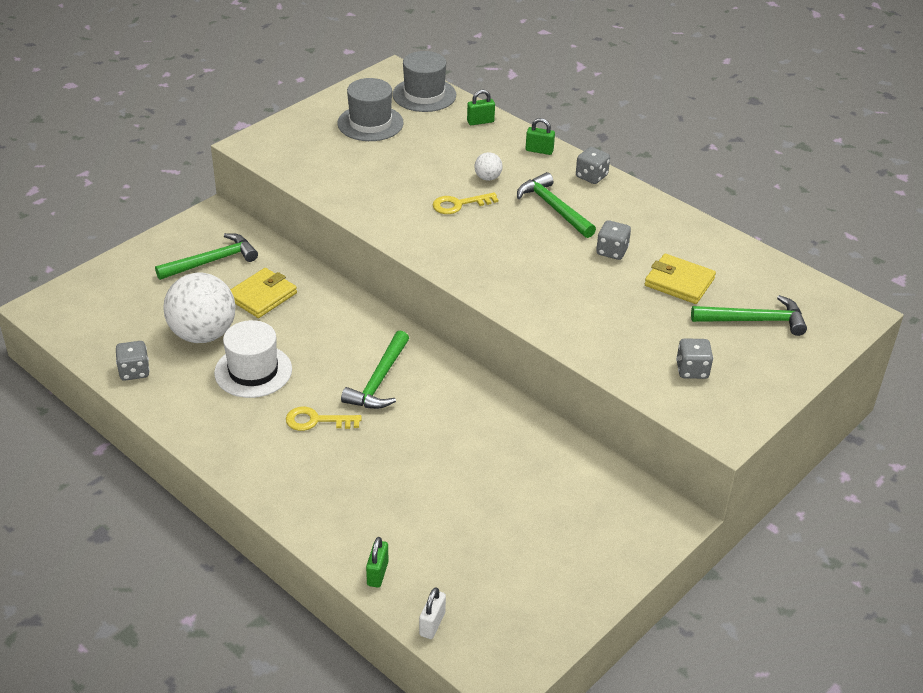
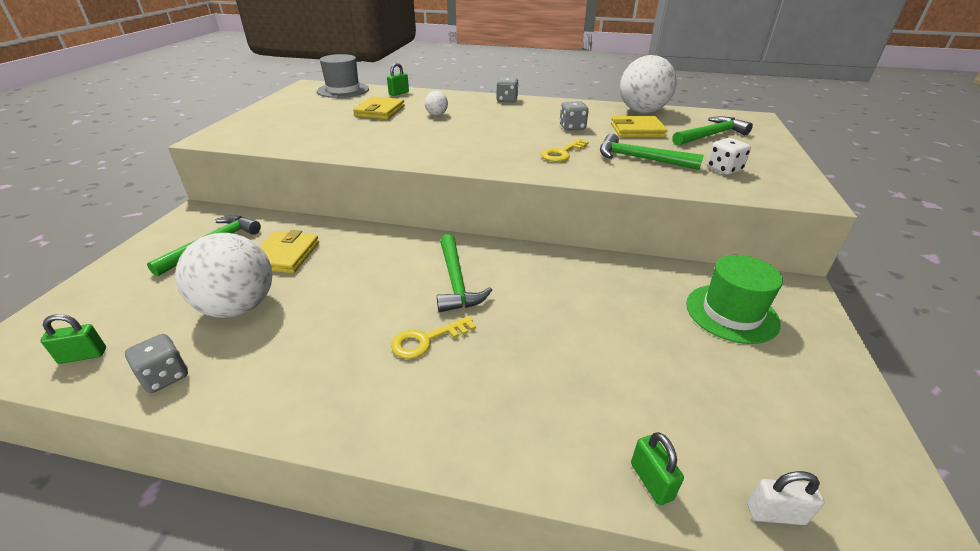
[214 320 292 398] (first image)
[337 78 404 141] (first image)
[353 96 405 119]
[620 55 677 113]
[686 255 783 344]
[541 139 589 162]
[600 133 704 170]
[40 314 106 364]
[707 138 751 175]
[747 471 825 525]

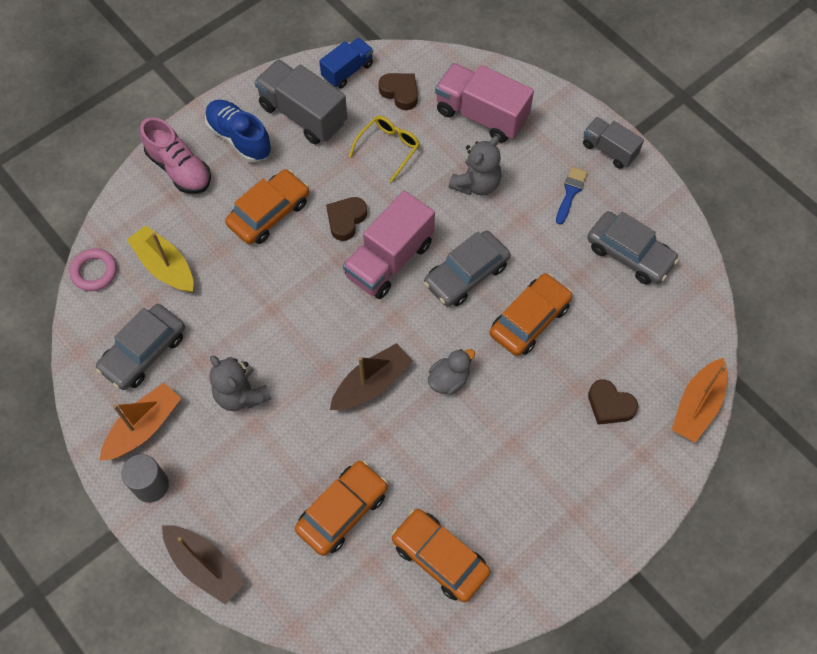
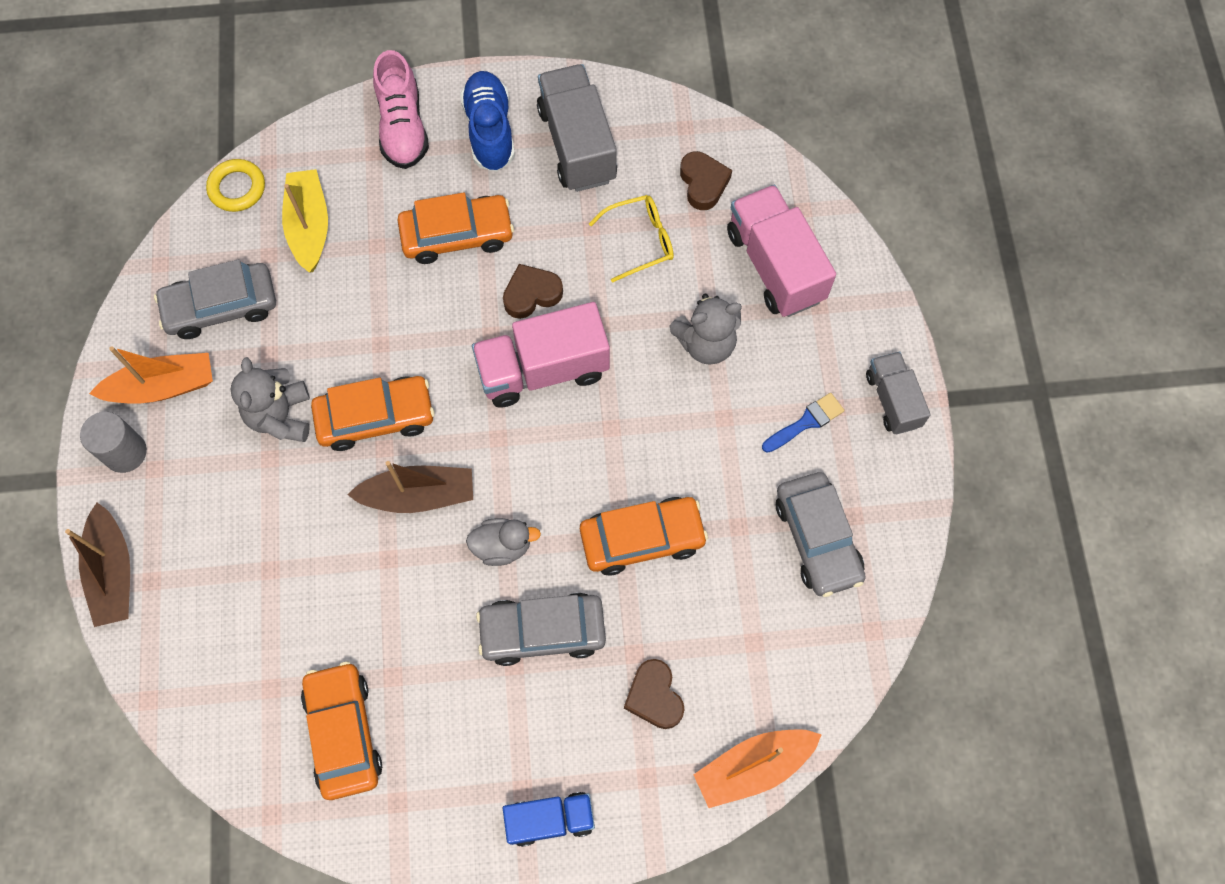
[311 376 435 451]
[503 792 595 847]
[476 593 606 666]
[206 159 265 212]

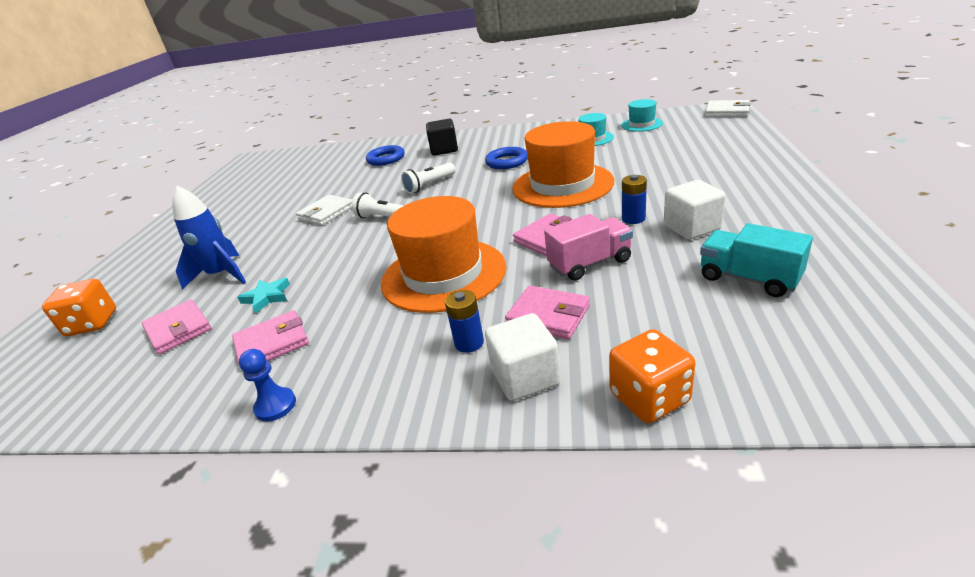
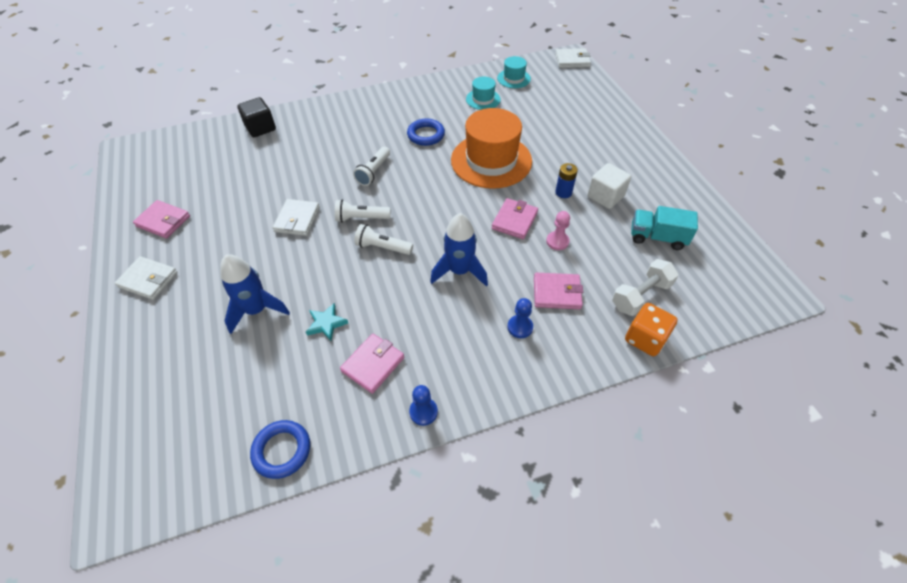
[42 279 116 336] (first image)
[485 313 561 401] (first image)
[115 256 178 300]
[354 224 413 255]
[612 259 679 316]
[133 200 190 239]
[250 420 310 479]
[237 97 276 137]
[430 213 488 286]
[507 298 533 338]
[546 211 570 250]

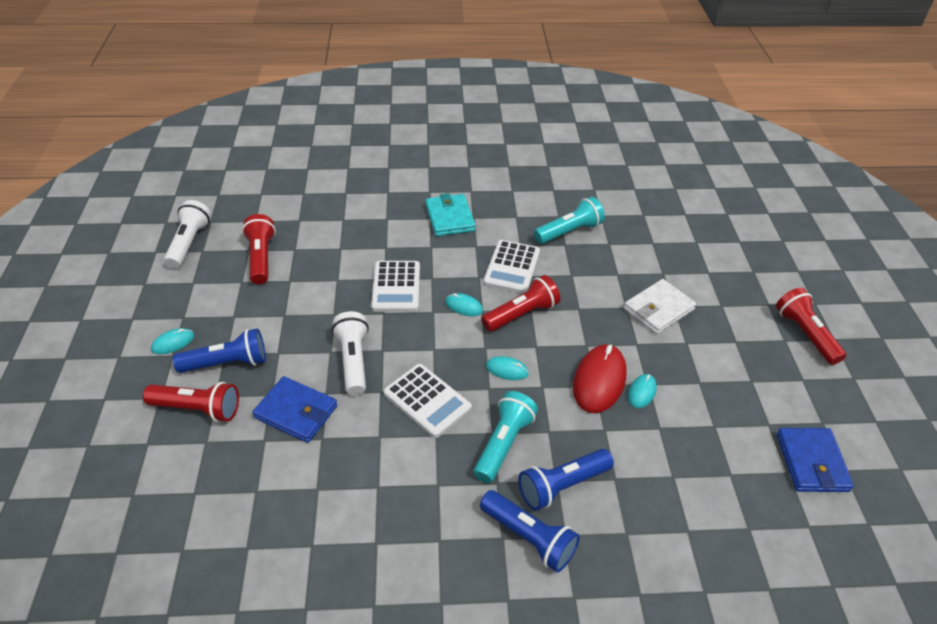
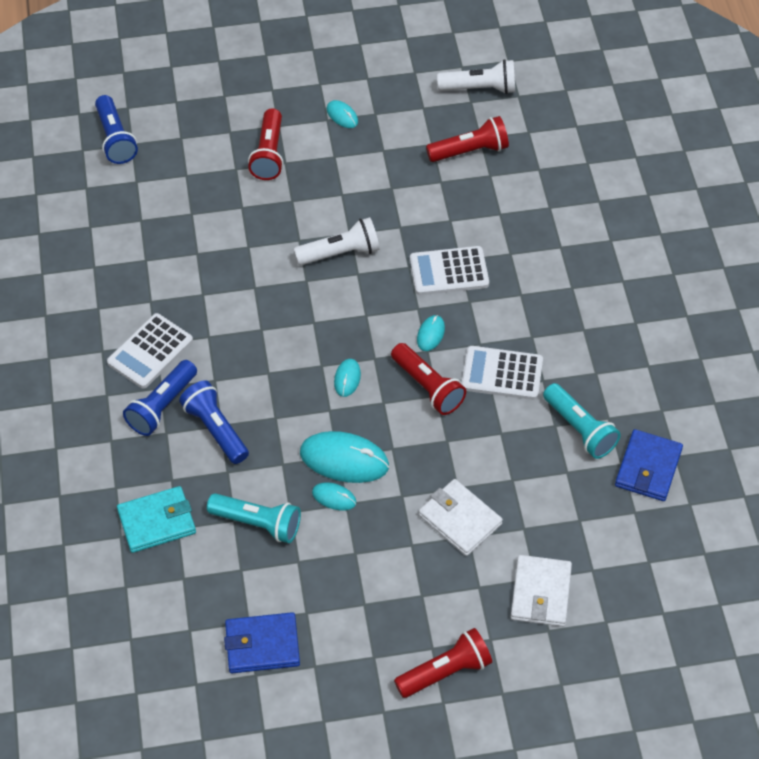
[511 555 572 627]
[95 95 138 164]
[615 429 683 501]
[107 313 193 389]
[117 486 196 553]
[207 493 301 543]
[300 431 389 483]

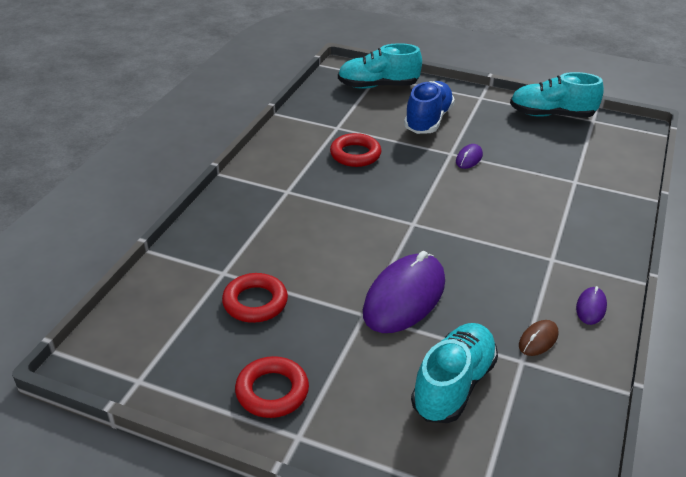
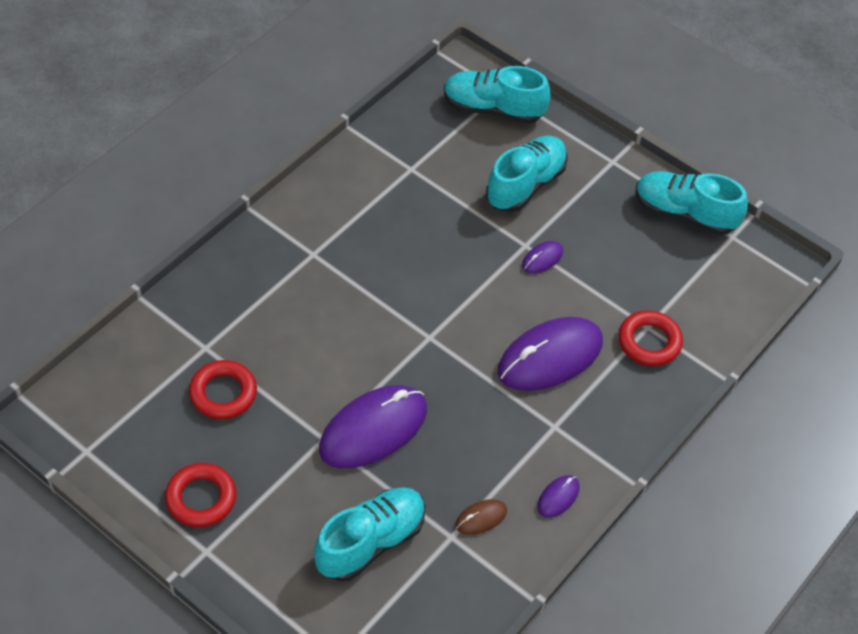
[498 317 603 391]
[618 310 683 366]
[486 135 568 212]

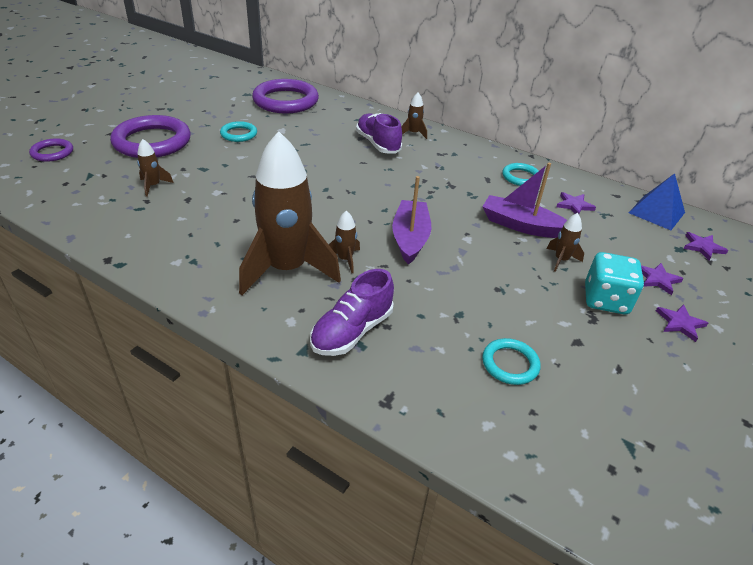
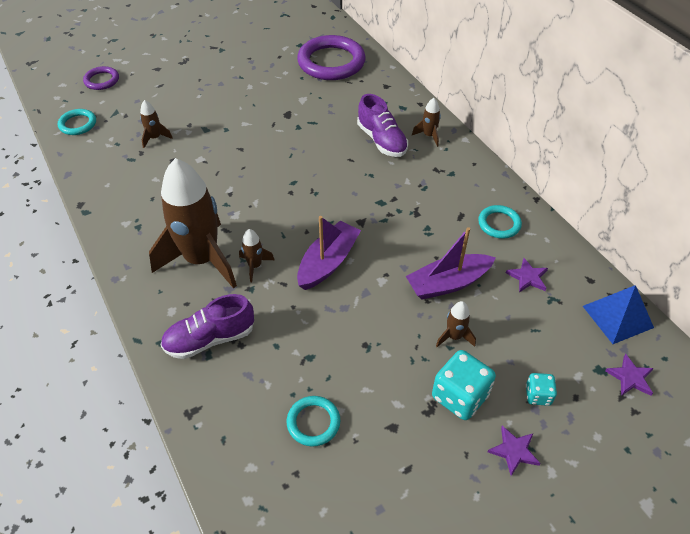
[110 115 191 158] (first image)
[58 109 96 135]
[526 373 557 406]
[357 94 408 157]
[406 227 496 300]

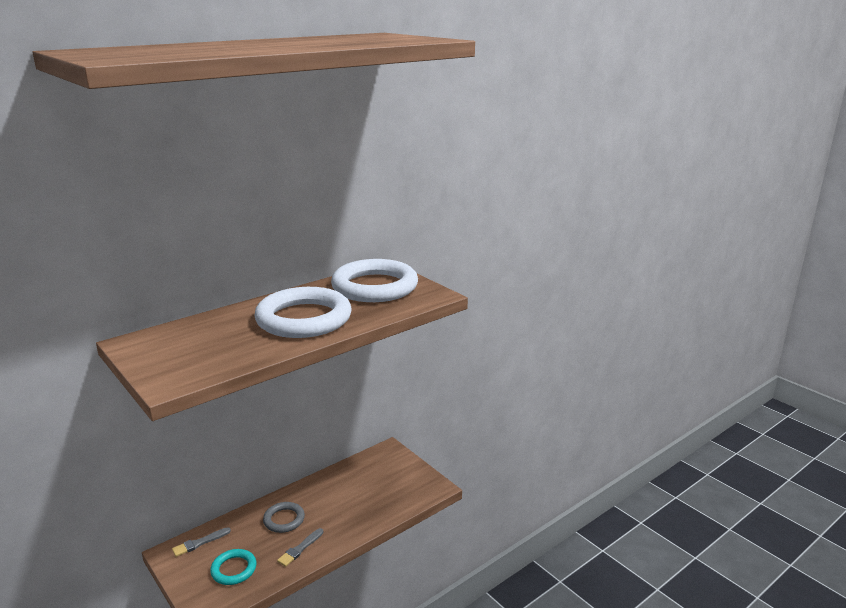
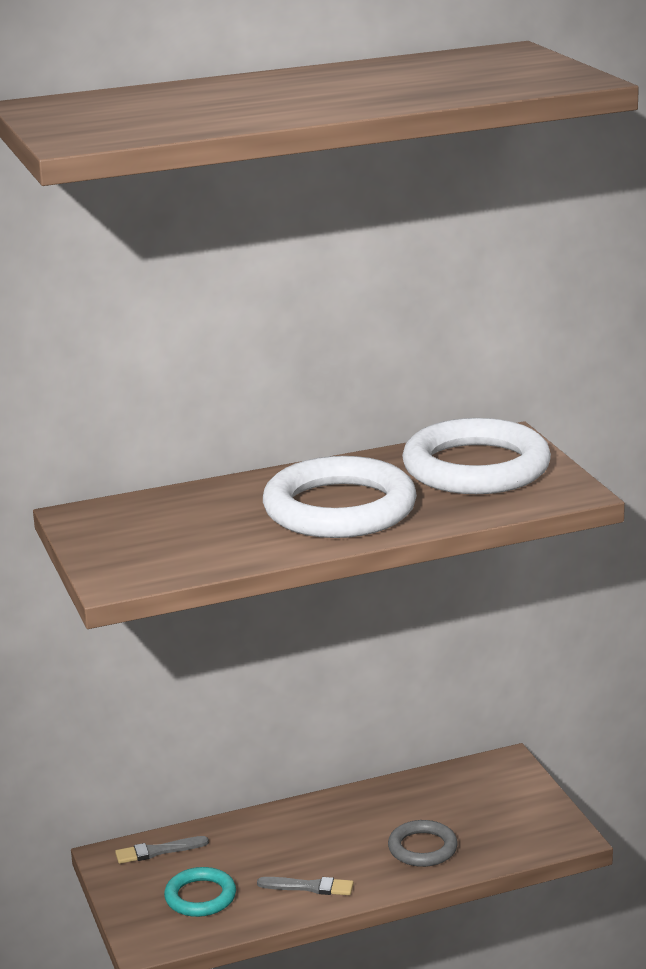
[388 820 458 867]
[257 877 354 895]

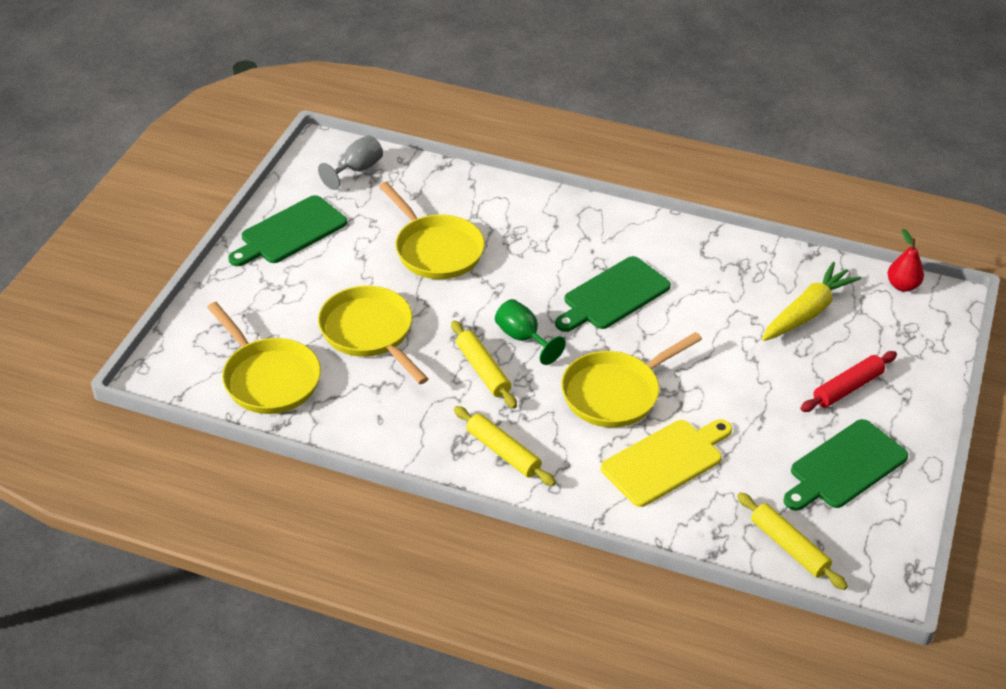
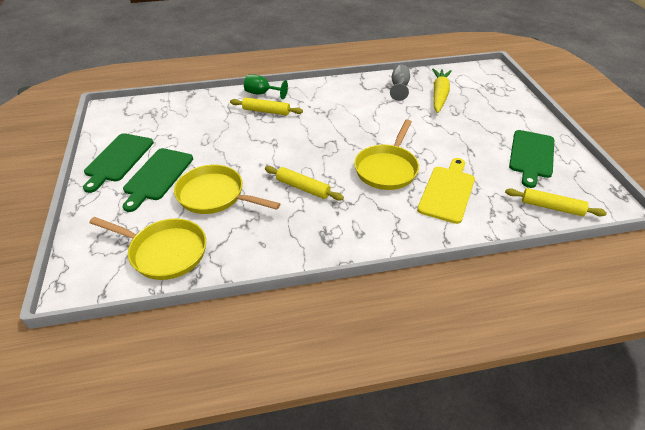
[379 182 485 279] (first image)
[800 351 897 412] (first image)
[888 229 924 292] (first image)
[390 65 410 101]
[230 97 303 115]
[244 74 288 99]
[123 148 193 212]

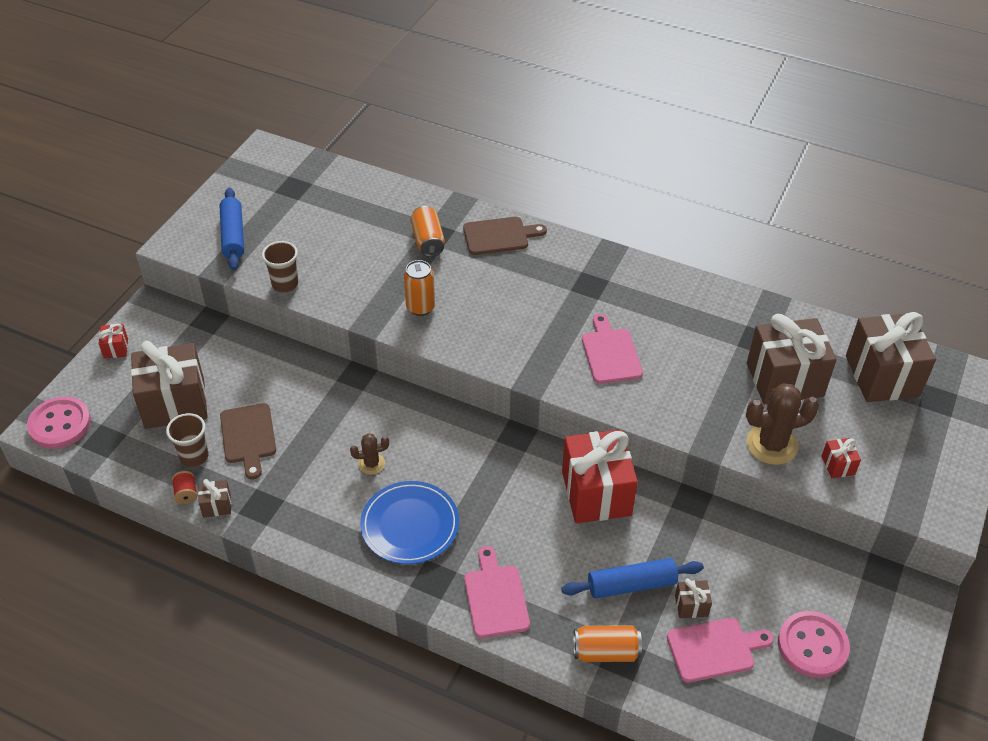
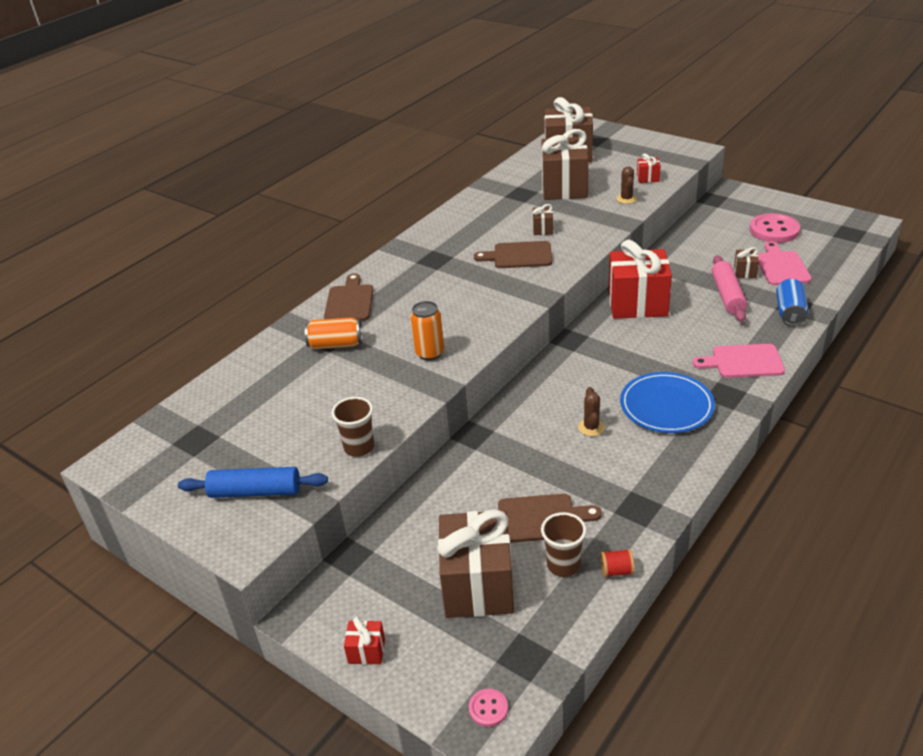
[533 204 553 235]
[711 255 747 322]
[776 279 809 326]
[474 241 552 268]
[469 689 508 727]
[616 167 637 204]

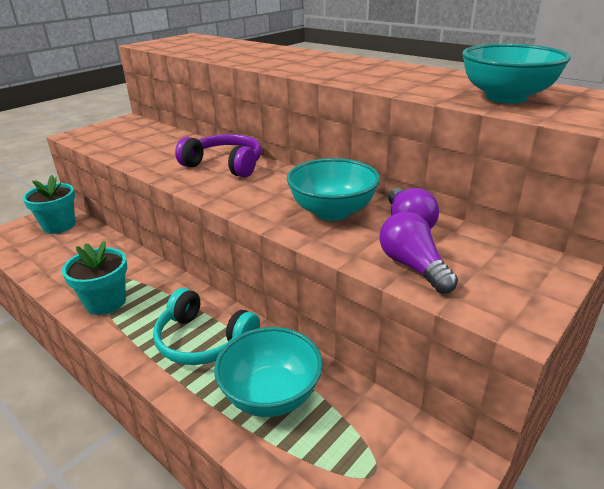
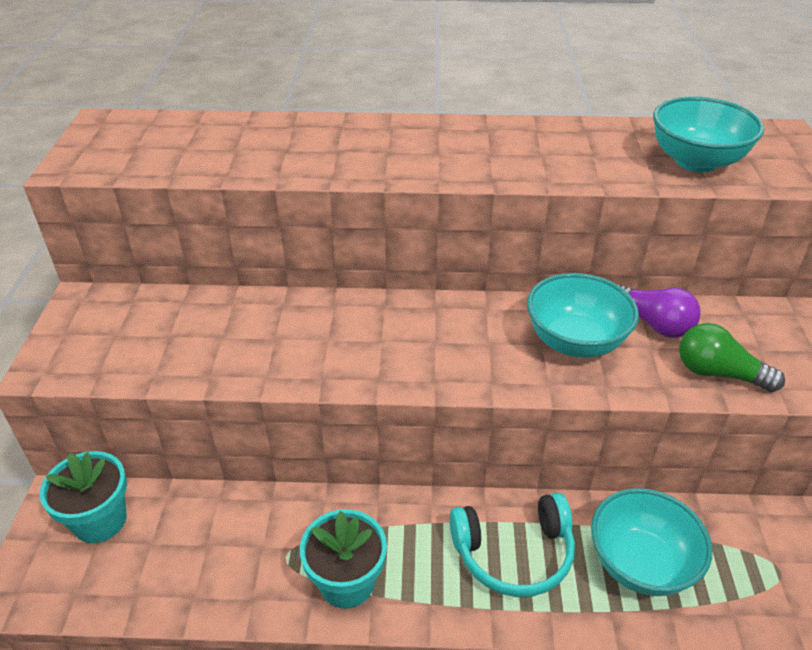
[175 134 262 177] (first image)
[679 323 785 392]

